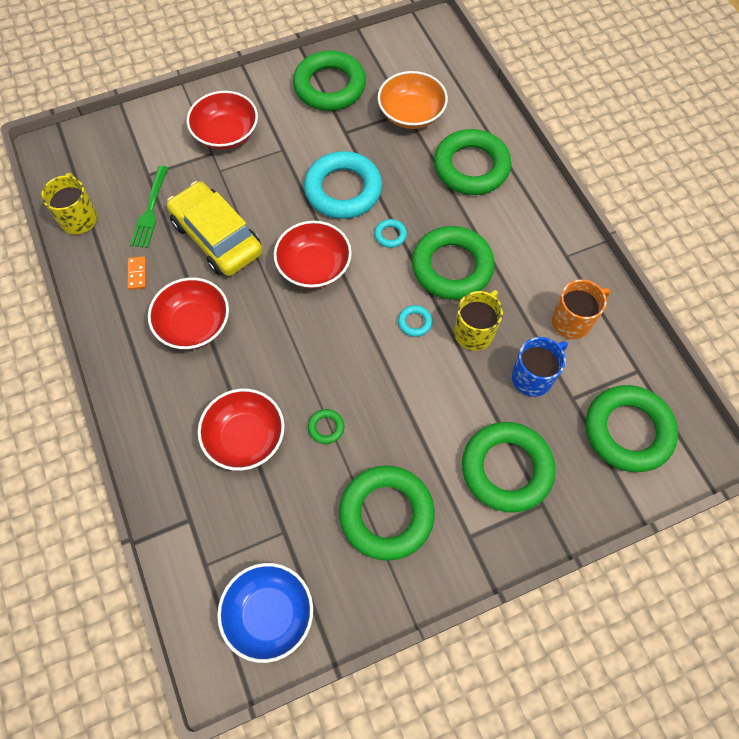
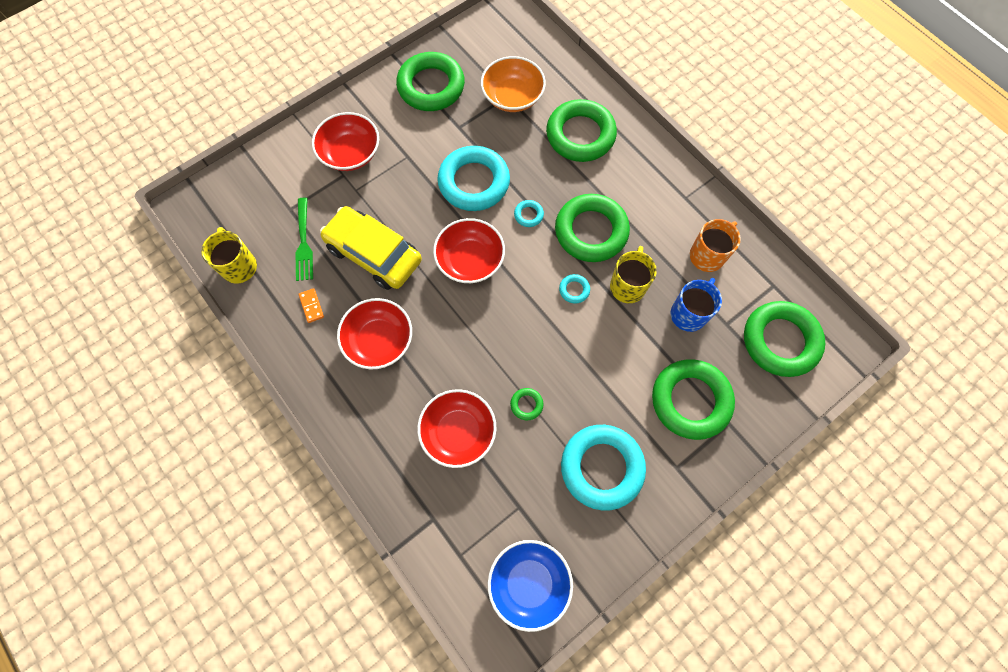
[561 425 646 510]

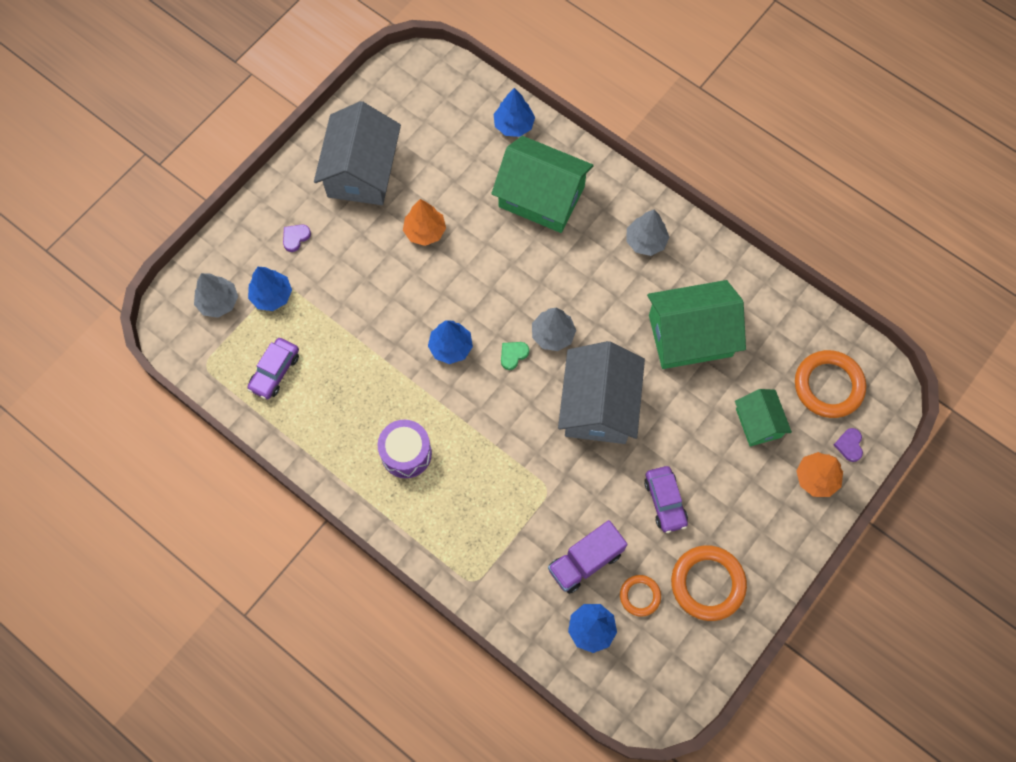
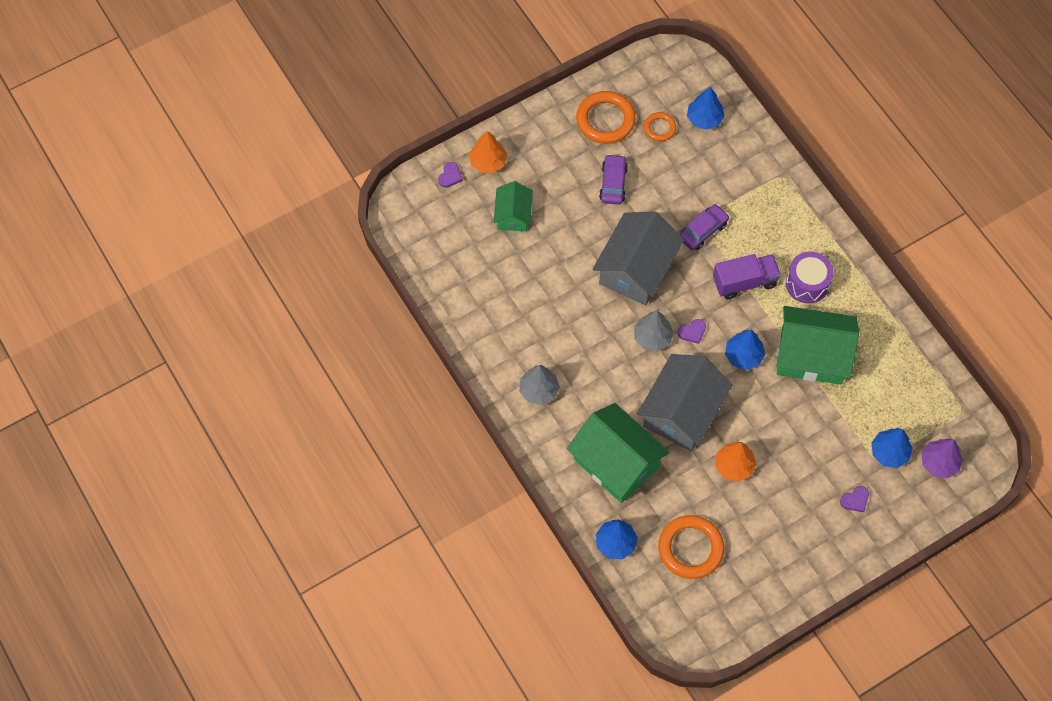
[679 204 730 250]
[637 354 732 451]
[713 254 781 299]
[776 306 859 384]
[658 515 725 579]
[921 438 963 478]
[678 319 706 344]

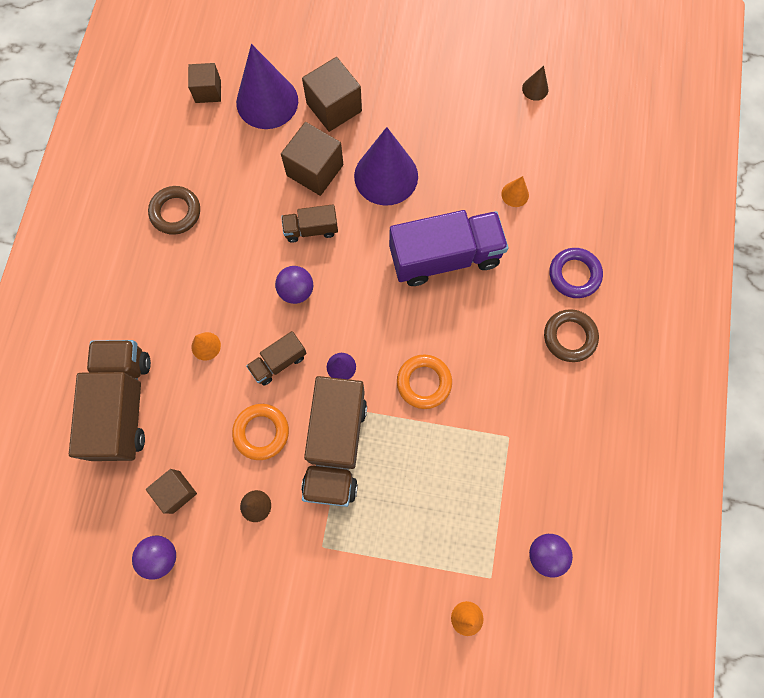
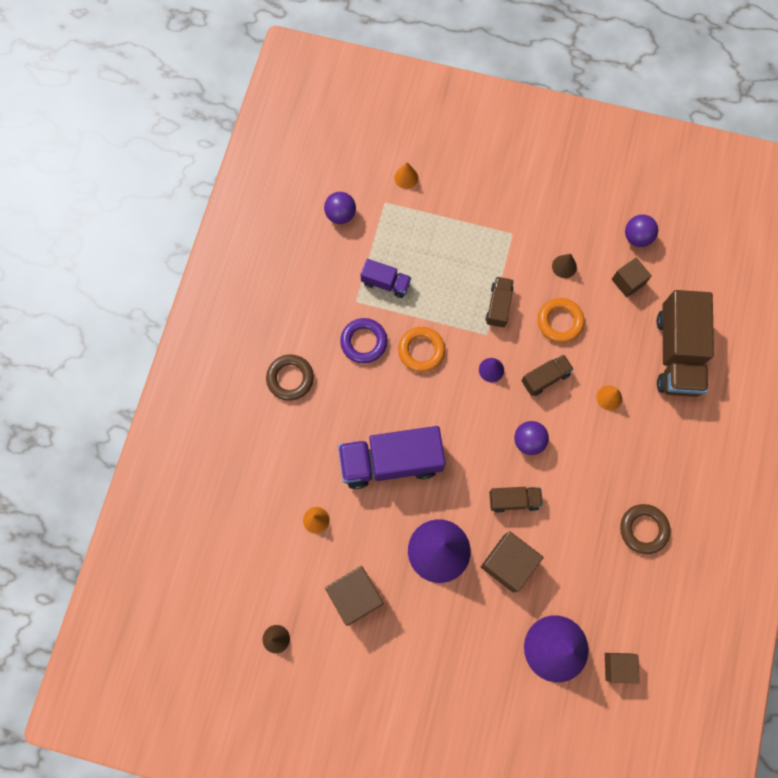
[360 259 411 298]
[325 566 384 626]
[340 318 388 363]
[485 277 514 328]

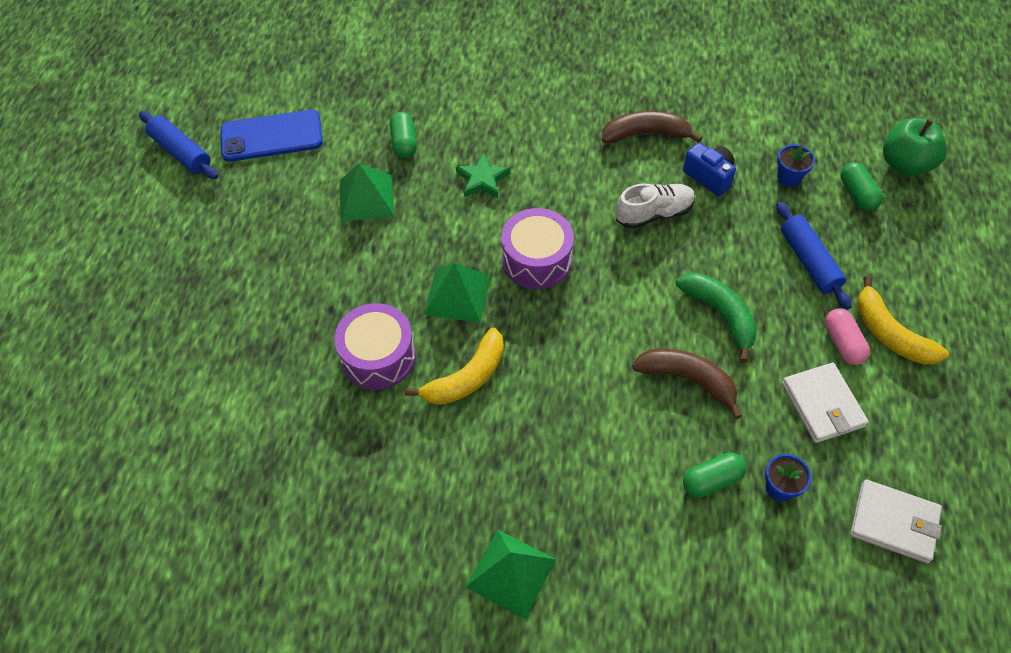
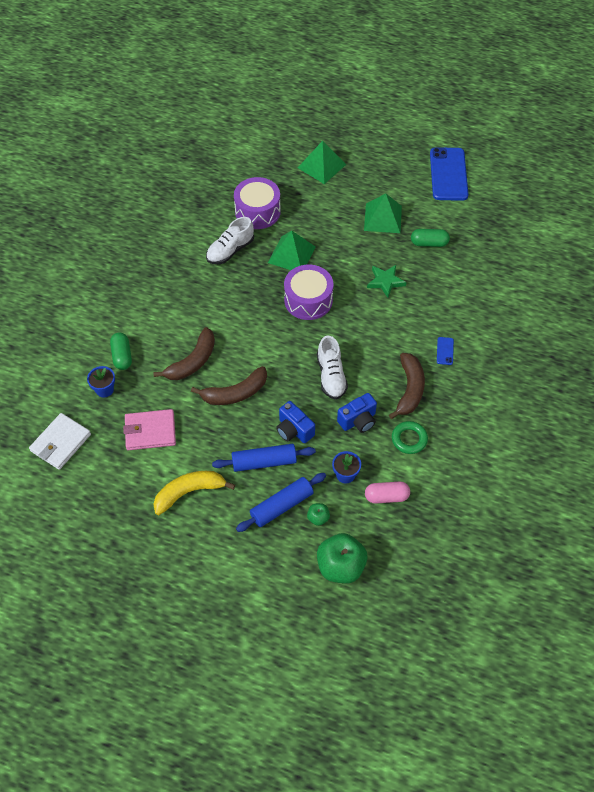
[276 401 315 443]
[392 421 428 454]
[437 337 454 365]
[236 473 326 532]
[298 141 346 184]
[365 482 410 503]
[206 217 254 264]
[307 503 330 526]
[191 366 267 405]
[123 409 176 450]

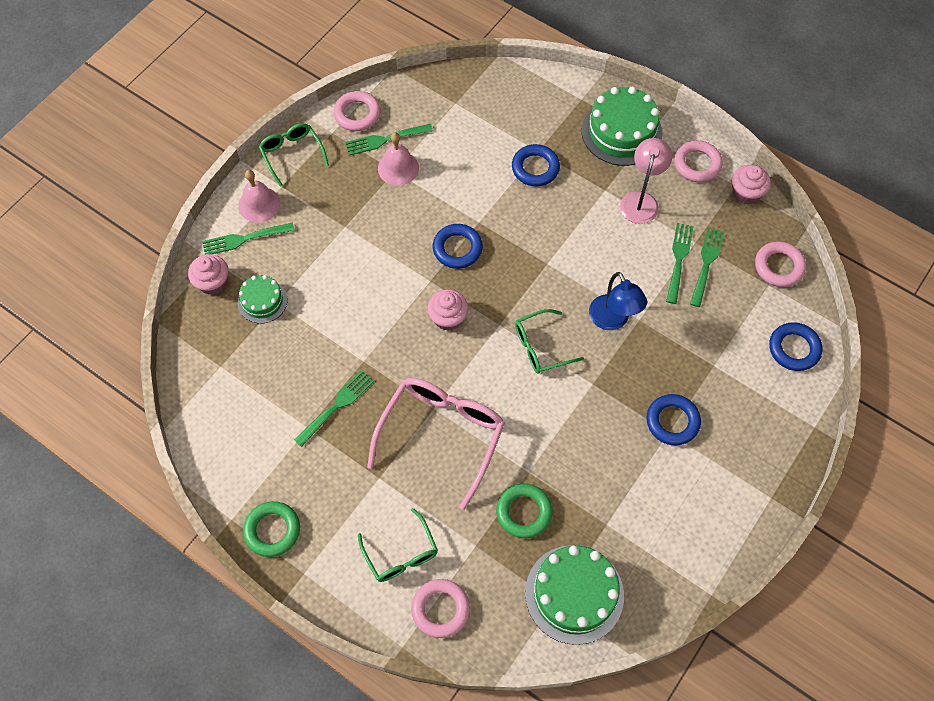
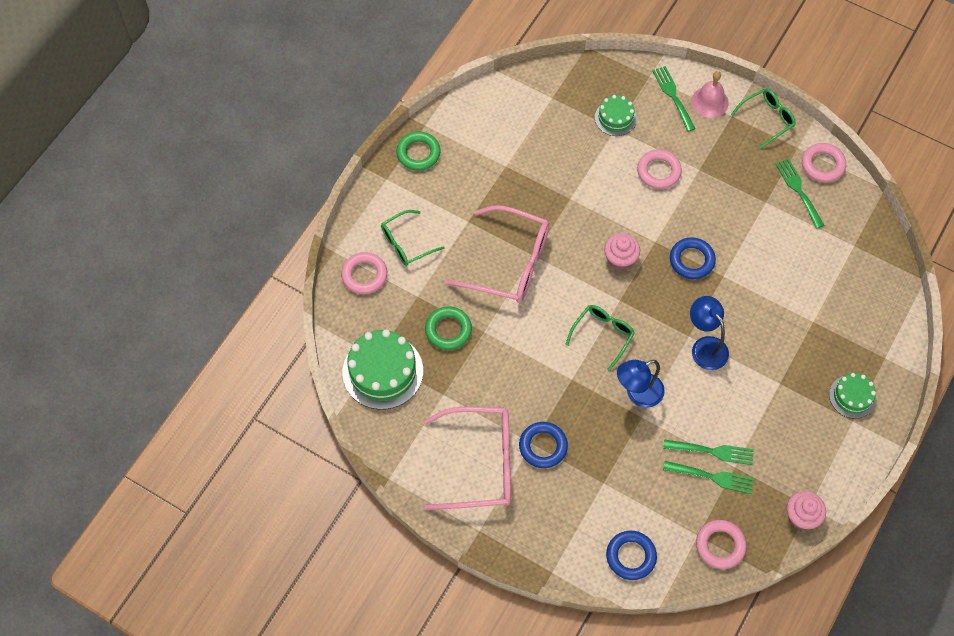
[188 254 229 295] (first image)
[294 370 374 447] (first image)
[378 132 419 186] (first image)
[512 144 560 186] (first image)
[620 138 672 224] (first image)
[424 407 511 510]
[690 296 729 370]
[637 149 682 189]
[565 305 635 371]
[829 373 876 419]

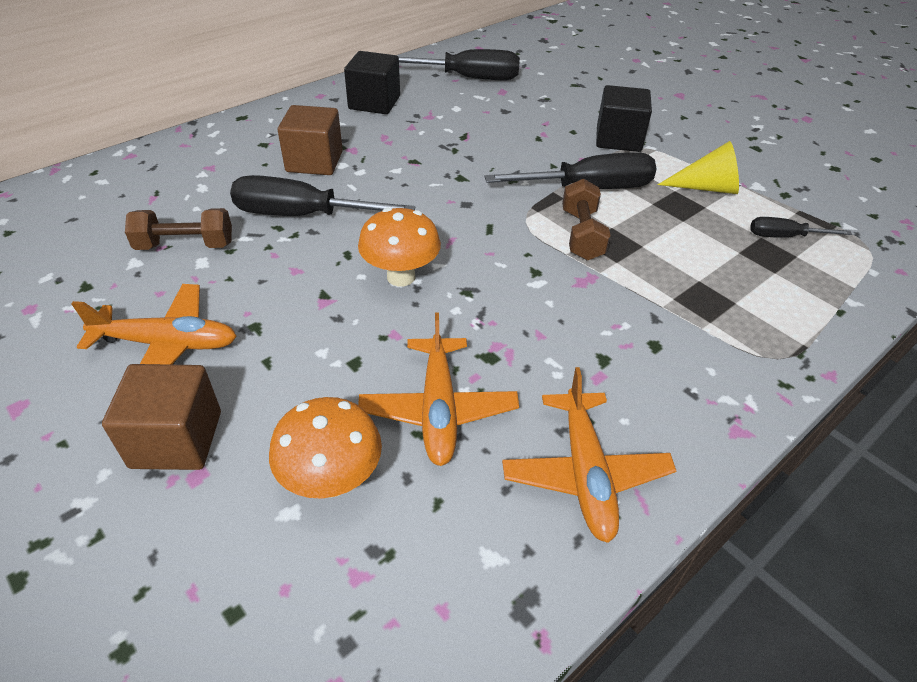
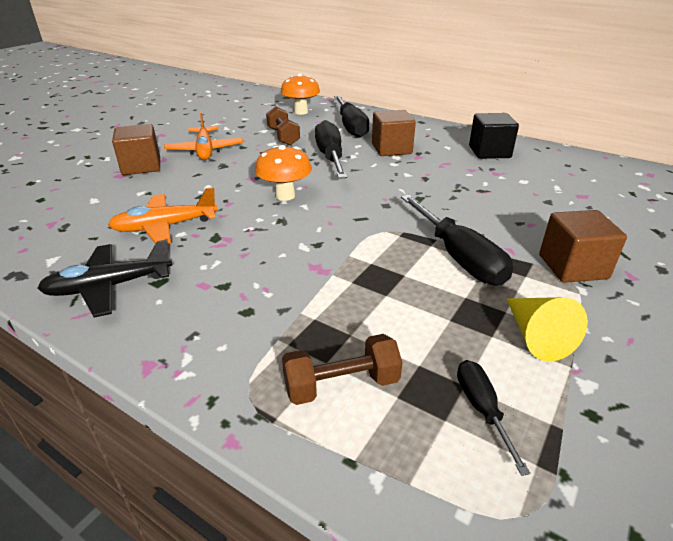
[280 73 320 115]
[334 95 369 138]
[282 334 403 405]
[37 240 173 318]
[539 210 627 283]

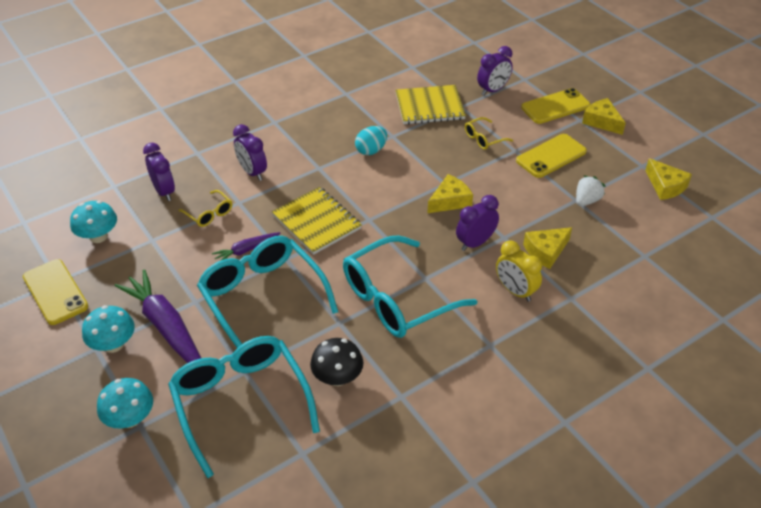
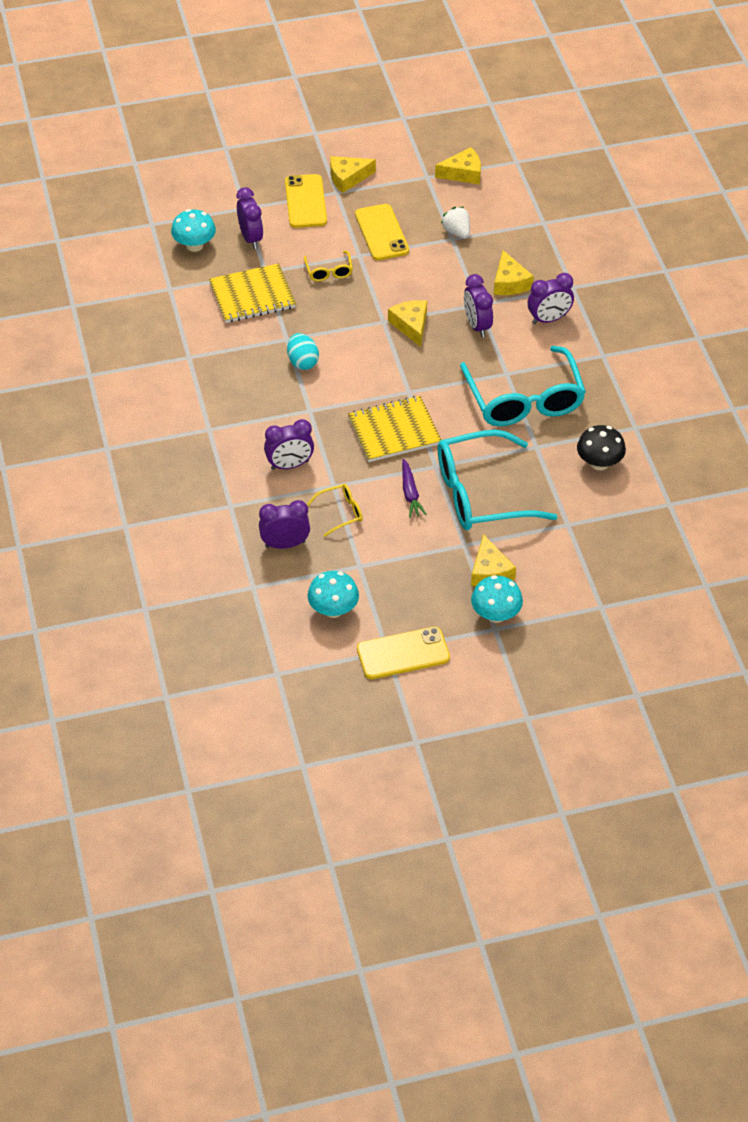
[168 336 320 478] (first image)
[171 209 216 252]
[471 534 516 587]
[528 273 574 324]
[209 263 296 323]

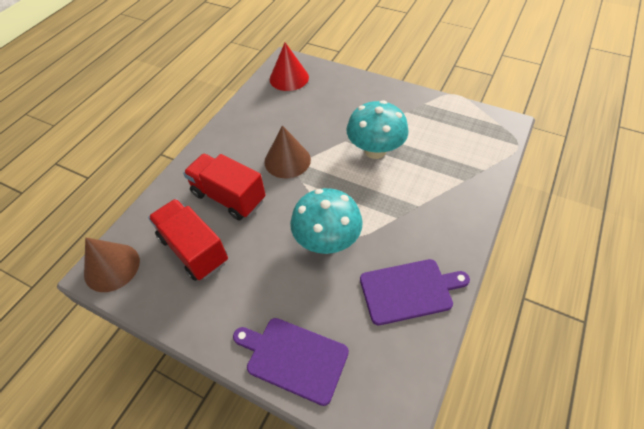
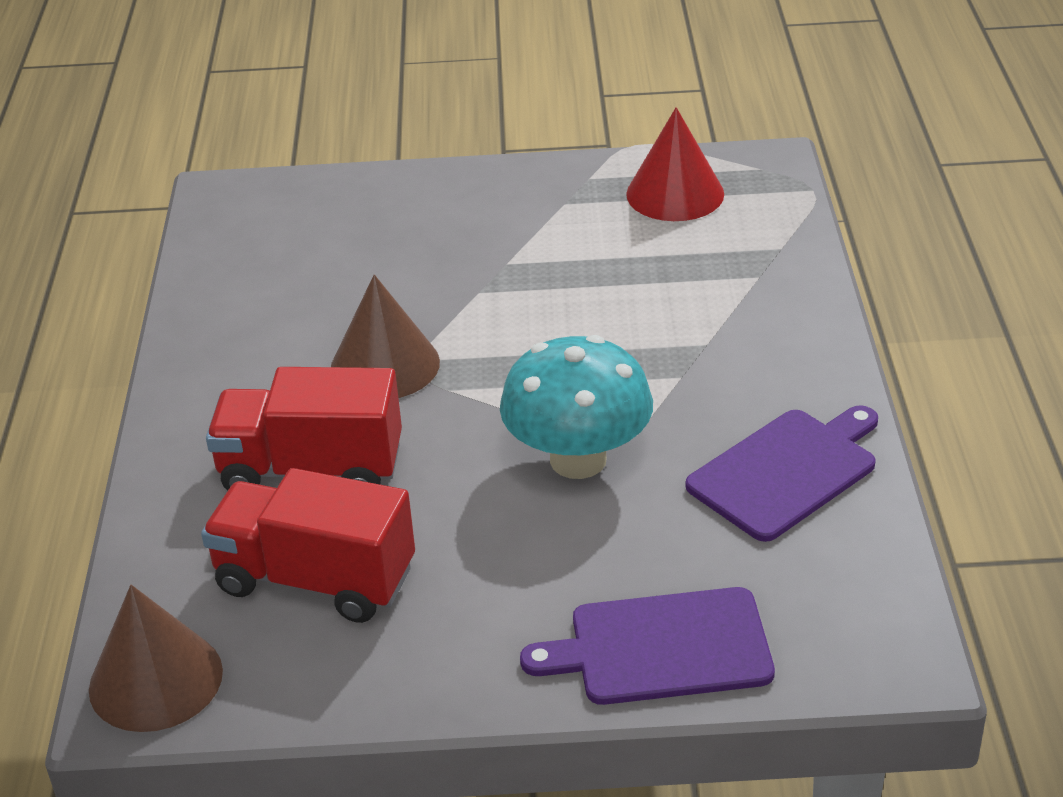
[346 100 409 159] (first image)
[626 107 724 221]

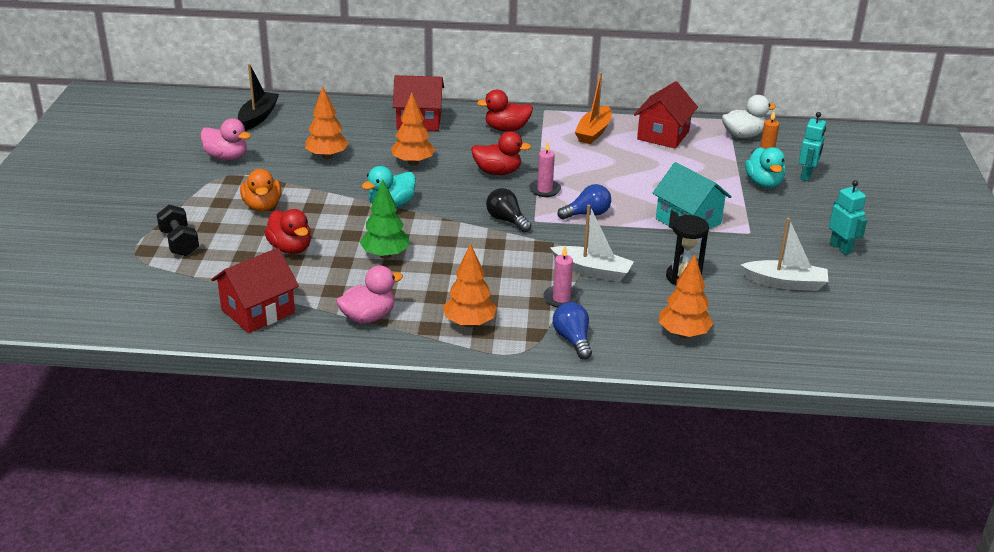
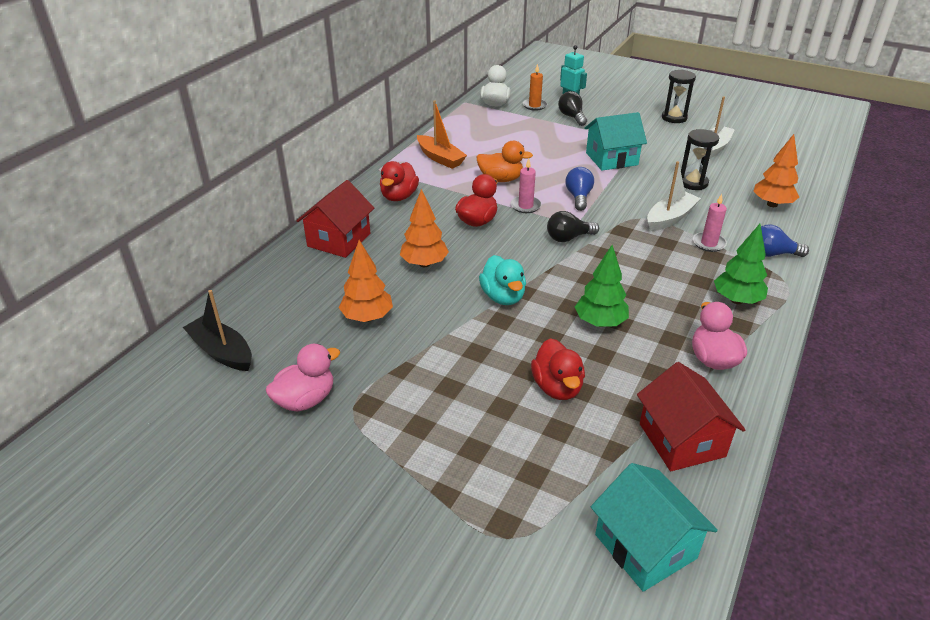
[157 205 199 256] (first image)
[634 81 698 149] (first image)
[591 463 718 592]
[476 141 533 182]
[558 91 587 126]
[662 69 696 123]
[714 224 768 304]
[531 338 585 400]

